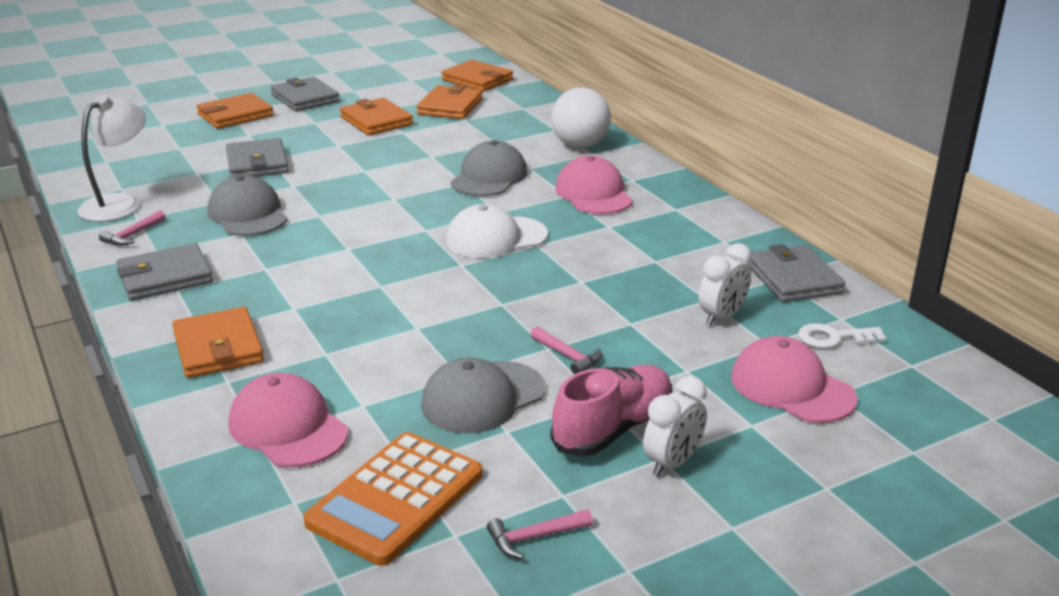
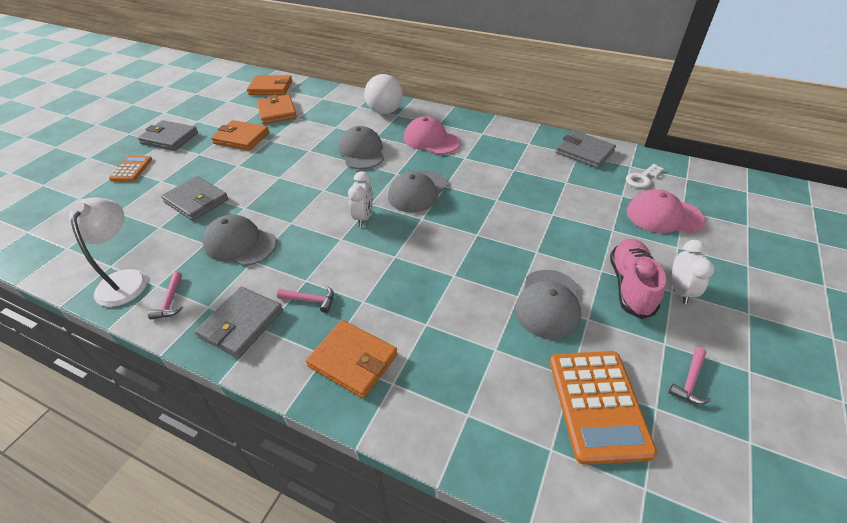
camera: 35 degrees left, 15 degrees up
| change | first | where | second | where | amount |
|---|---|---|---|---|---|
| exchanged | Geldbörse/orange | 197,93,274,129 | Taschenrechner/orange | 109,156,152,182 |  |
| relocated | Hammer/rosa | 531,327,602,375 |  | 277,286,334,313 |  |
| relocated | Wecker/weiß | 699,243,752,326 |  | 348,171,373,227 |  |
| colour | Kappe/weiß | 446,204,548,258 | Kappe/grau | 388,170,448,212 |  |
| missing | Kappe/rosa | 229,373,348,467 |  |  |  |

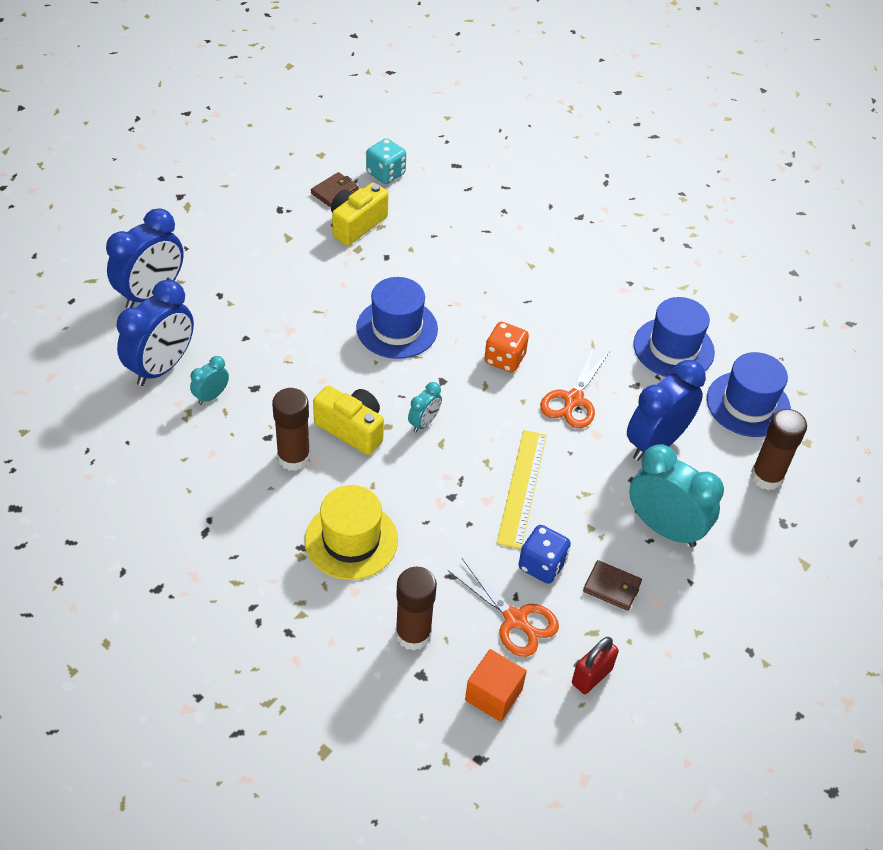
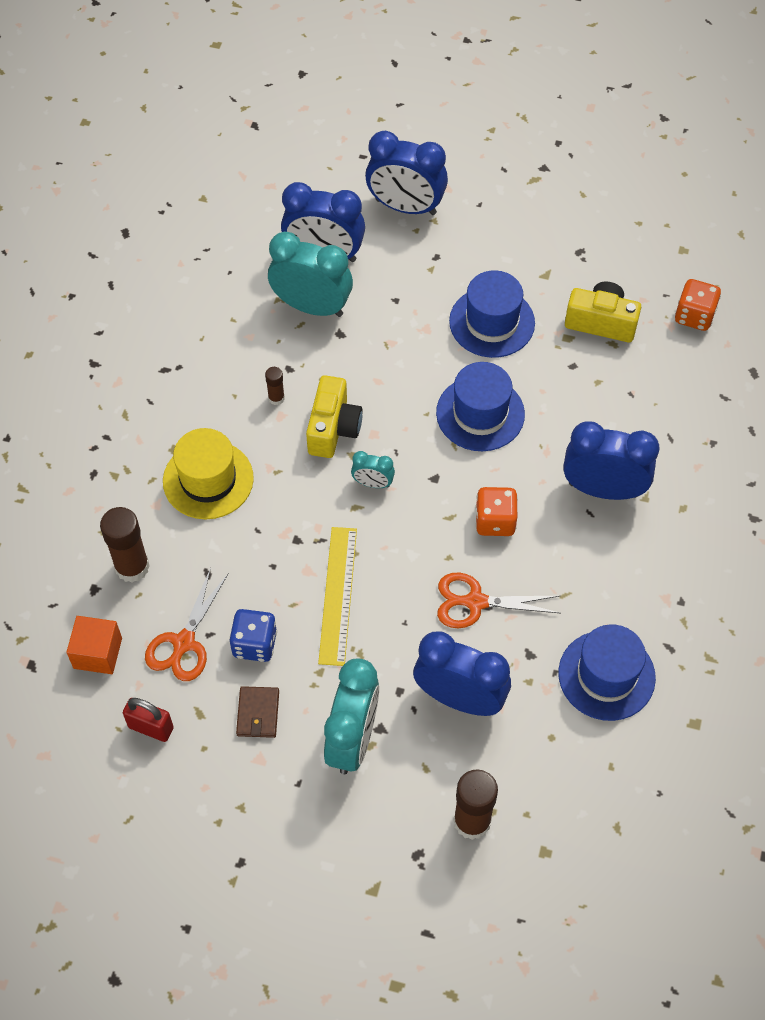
camera: 70 degrees right, 10 degrees up
| change | first | where | second | where | amount |
|---|---|---|---|---|---|
| size | Klebestift/braun | 272,388,311,471 |  | 265,367,285,405 | x0.50 |
| size | Wecker/türkis | 190,356,229,405 |  | 268,232,353,317 | x2.07 |
| spun | Lineal/gelb | 497,430,547,549 |  | 318,527,357,666 | 75 degrees counterclockwise |
| relocated | Hut/blau | 707,352,791,437 |  | 449,270,535,358 |  |
| appeared |  |  | Wecker/blau | 563,422,659,500 |  |
| colour | Spielwürfel/türkis | 366,138,406,184 | Spielwürfel/orange | 675,279,721,331 |  |
| missing | Geldbörse/braun | 311,172,358,207 |  |  |  |

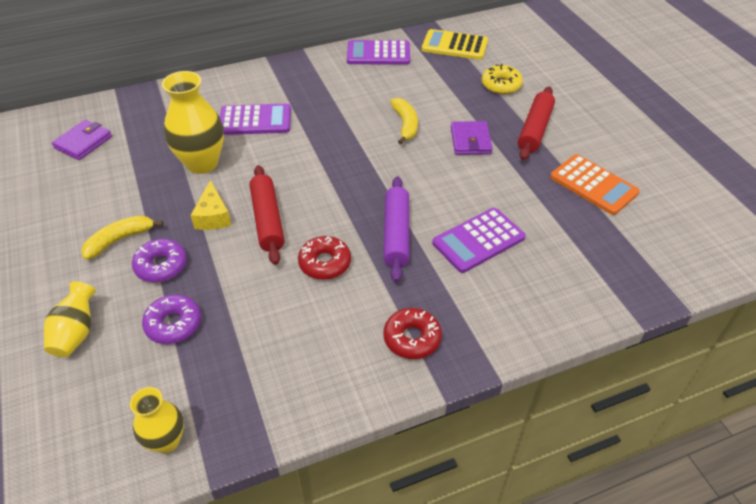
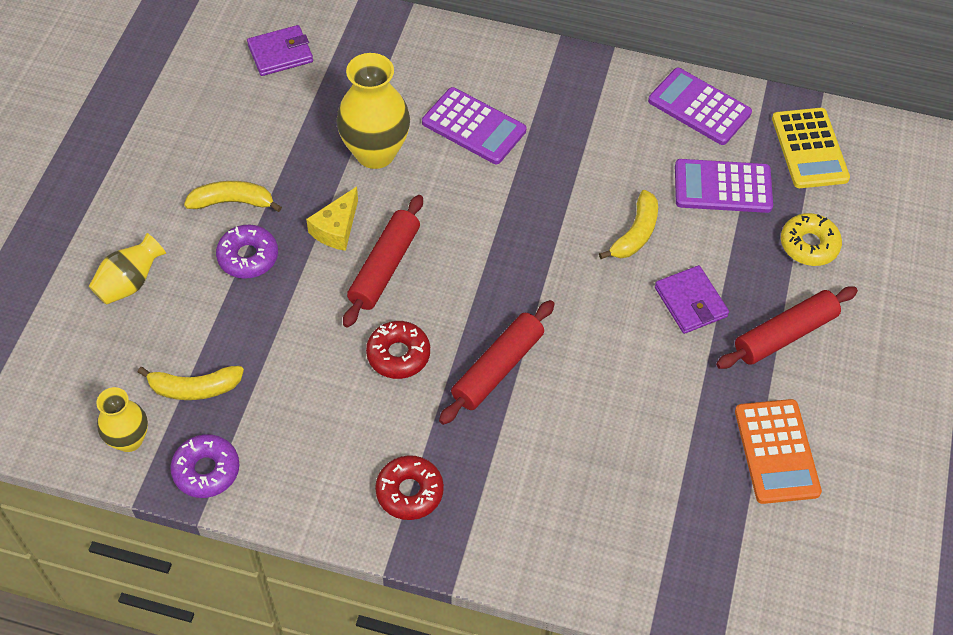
camera: 35 degrees right, 10 degrees up
| change | first | where | second | where | amount |
|---|---|---|---|---|---|
| appeared |  |  | Banane/gelb | 138,366,244,400 |  |
| relocated | Donut/lila | 142,294,201,344 |  | 170,434,239,498 |  |
| colour | Nudelholz/lila | 384,176,409,282 | Nudelholz/rot | 439,300,555,425 |  |
| spun | Geldbörse/lila | 451,121,493,155 |  | 655,265,729,334 | 60 degrees counterclockwise |
| relocated | Taschenrechner/lila | 432,208,526,273 |  | 675,159,773,213 |  |
| spun | Taschenrechner/gelb | 422,29,488,60 |  | 772,108,850,188 | 150 degrees counterclockwise |

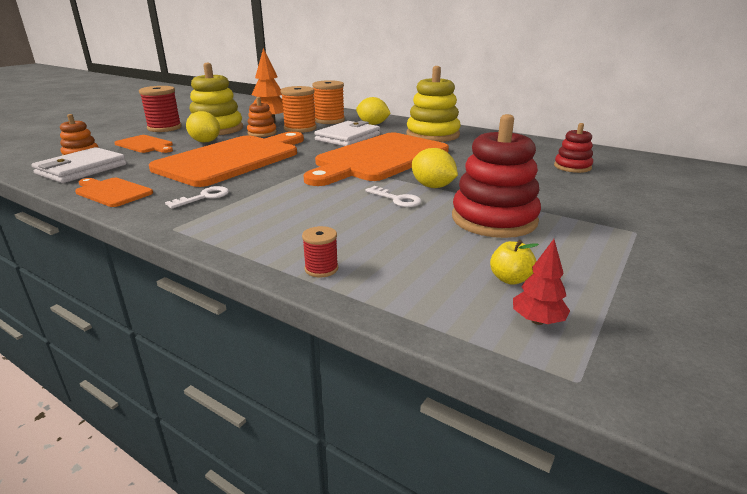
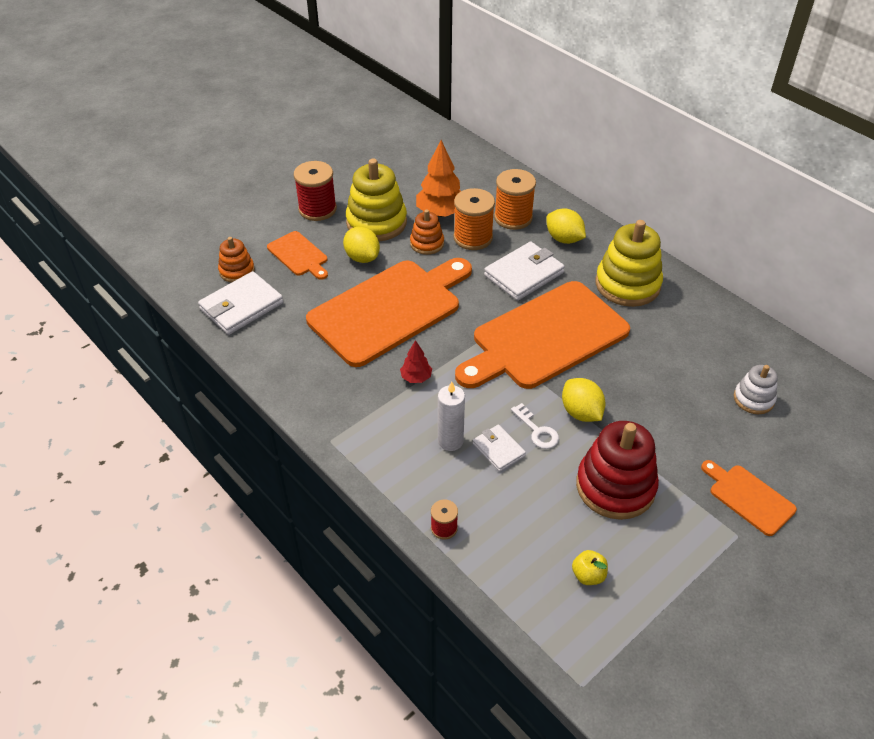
camera: 15 degrees right, 20 degrees up
| change | first | where | second | where | amount |
|---|---|---|---|---|---|
| relocated | Baum/rot | 513,239,570,325 |  | 400,340,432,383 |  |
| appeared |  |  | Kerze/weiß | 438,381,465,451 |  |
| appeared |  |  | Geldbörse/weiß | 473,425,526,472 |  |
| relocated | Schneidebrett/orange | 75,178,153,207 |  | 701,460,797,536 |  |
| colour | Stapelspielzeug/rot | 554,123,593,173 | Stapelspielzeug/weiß | 734,365,778,414 |  |
| missing | Schlüssel/weiß | 165,186,229,209 |  |  |  |

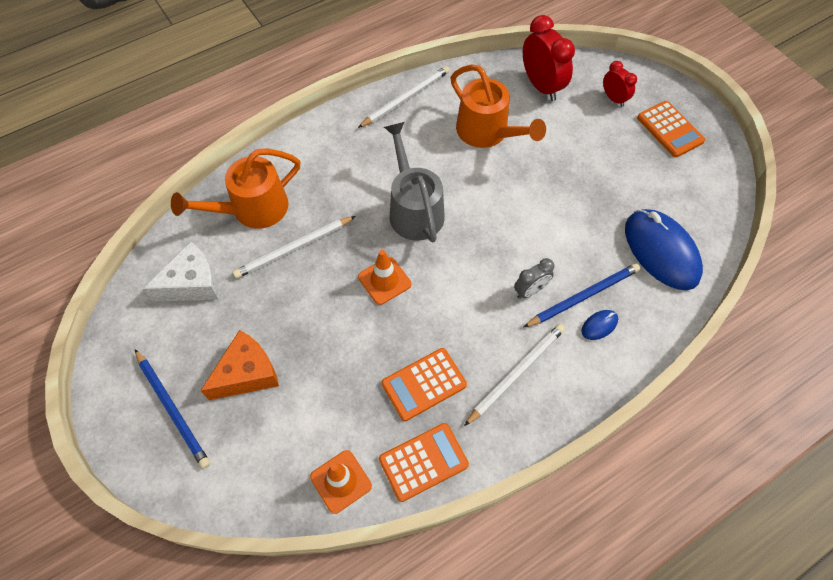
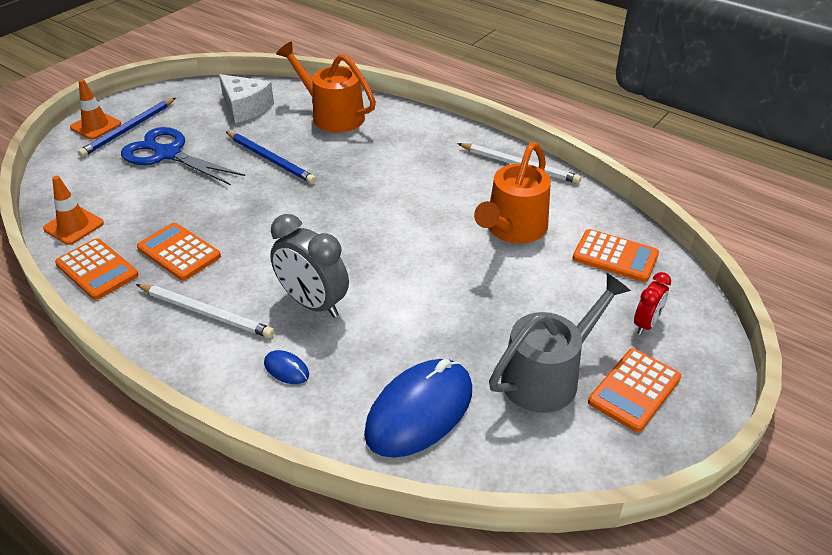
camera: 70 degrees right, 20 degrees down
| change | first | where | second | where | amount |
|---|---|---|---|---|---|
| relocated | Leitkegel/orange | 358,250,411,305 |  | 70,79,121,140 |  |
| exchanged | Käse/orange | 200,330,279,400 | Schere/blau | 121,127,245,185 |  |
| relocated | Bleistift/blau | 524,263,640,327 |  | 226,131,316,184 |  |
| size | Wecker/grau | 514,258,554,299 |  | 270,214,349,318 | x1.78 |
| relocated | Gießkanne/grau | 384,122,445,243 |  | 489,273,631,413 |  |
| exchanged | Wecker/rot | 523,15,575,101 | Taschenrechner/orange | 572,229,659,282 |  |
| missing | Bleistift/weiß | 233,216,355,279 |  |  |  |

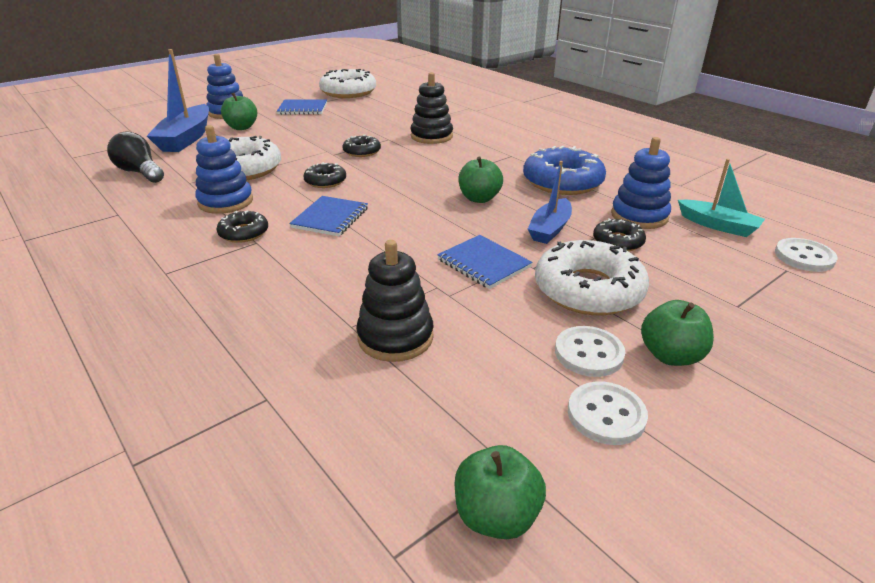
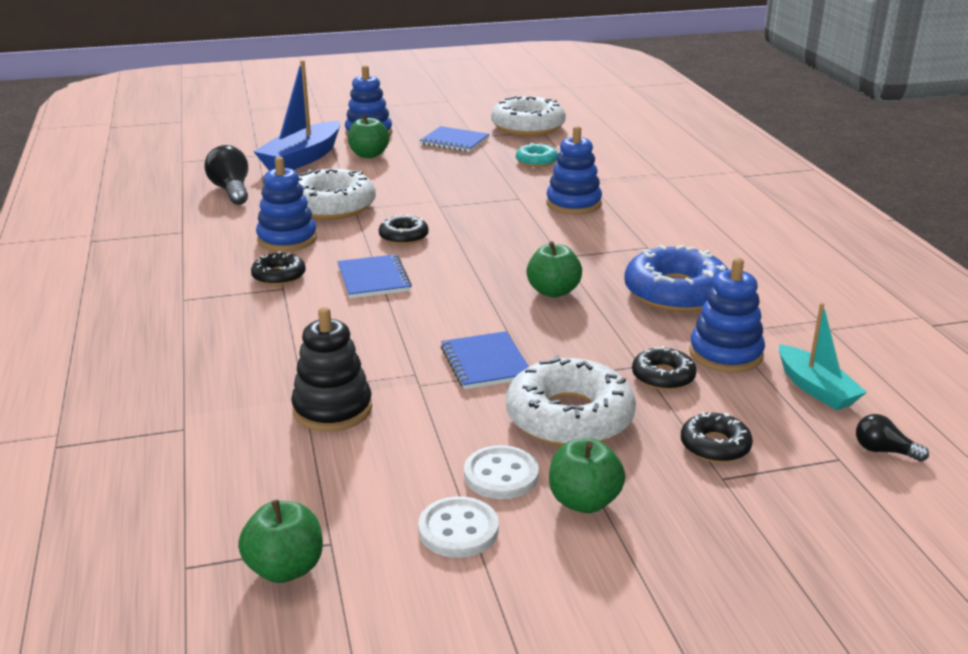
camera: 25 degrees right, 5 degrees down
| change | first | where | second | where | amount |
|---|---|---|---|---|---|
| spun | Notizbuch/blau | 289,196,368,236 |  | 338,254,412,298 | 60 degrees counterclockwise |
| appeared |  |  | Donut/türkis | 516,143,558,167 |  |
| colour | Stapelspielzeug/schwarz | 411,72,453,144 | Stapelspielzeug/blau | 546,126,602,215 |  |
| relocated | Donut/schwarz | 342,135,381,157 |  | 681,412,753,463 |  |
| exchanged | Knopf/weiß | 775,238,838,272 | Glühbirne/schwarz | 856,414,929,462 |  |
| missing | Boot/blau | 528,161,572,244 |  |  |  |

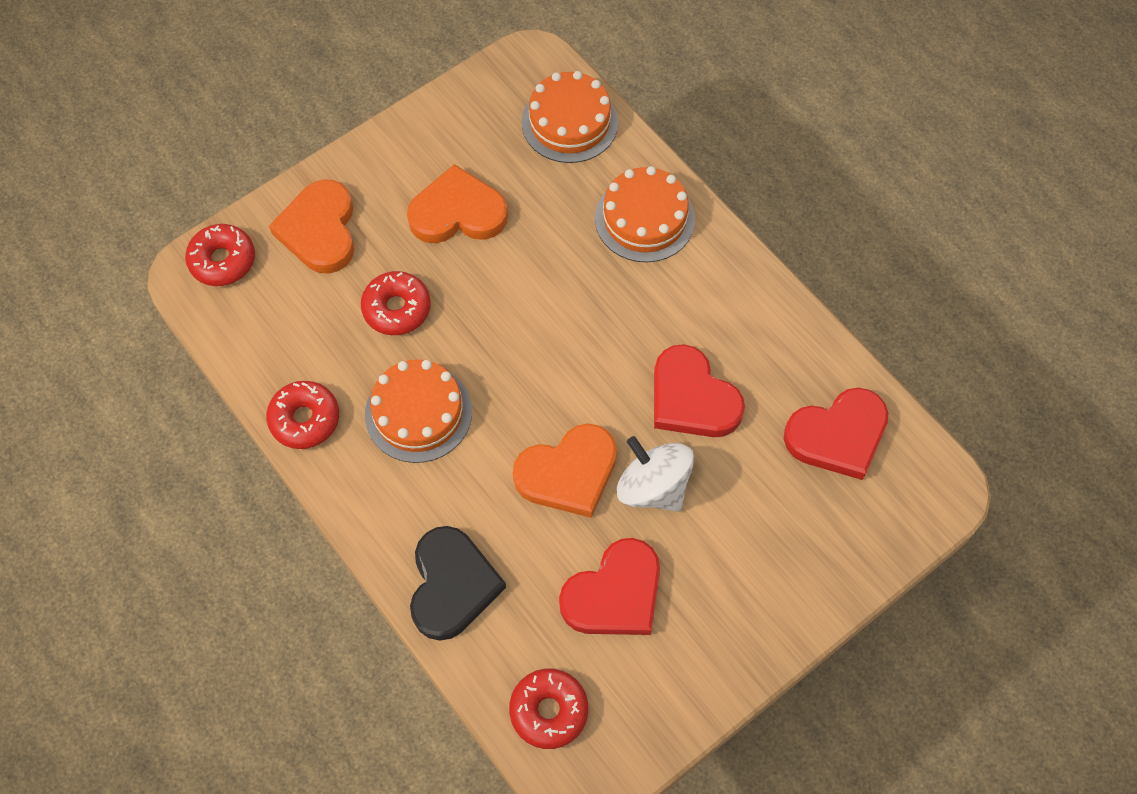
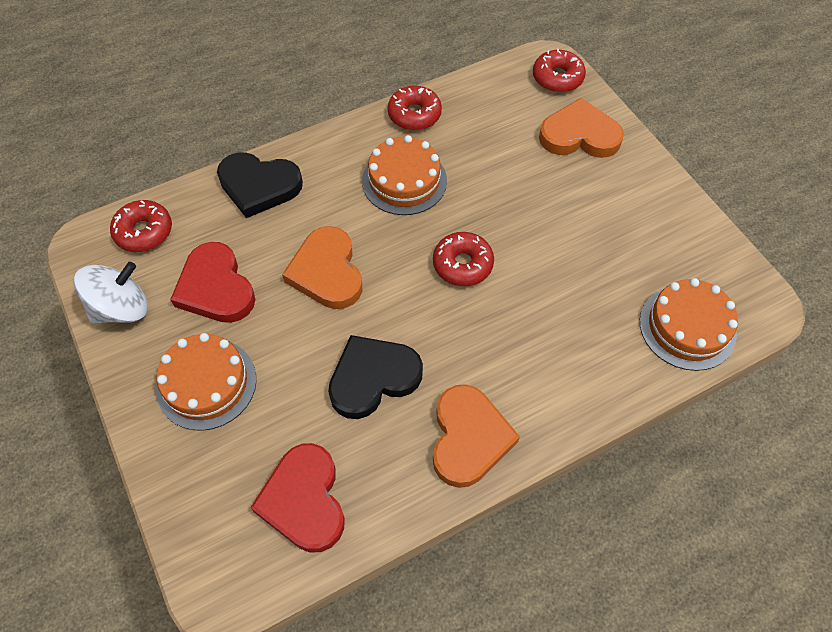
camera: 100 degrees right, 5 degrees down
| change | first | where | second | where | amount |
|---|---|---|---|---|---|
| relocated | Kreisel/weiß | 617,436,694,512 |  | 74,262,148,324 |  |
| relocated | Kuchen/orange | 595,166,695,262 |  | 156,333,257,431 |  |
| colour | Herz/rot | 654,344,745,437 | Herz/schwarz | 328,335,423,419 |  |
| relocated | Donut/rot | 361,271,431,335 |  | 433,232,494,286 |  |
| relocated | Herz/orange | 407,164,508,243 |  | 433,384,520,488 |  |

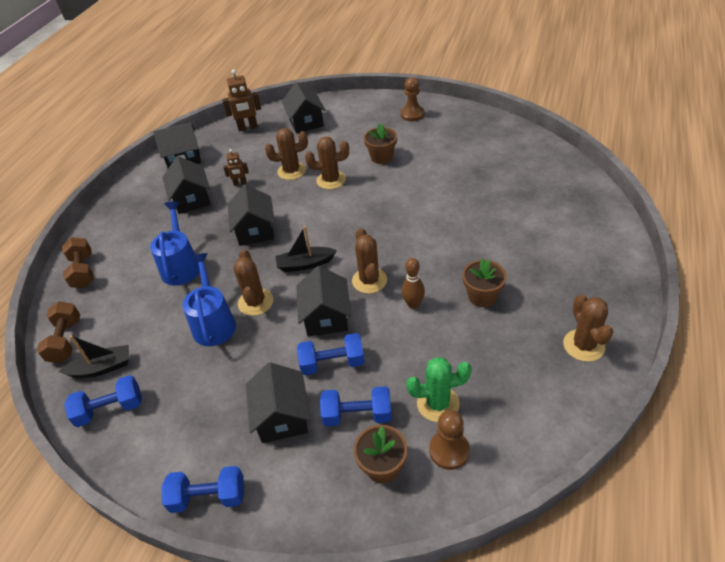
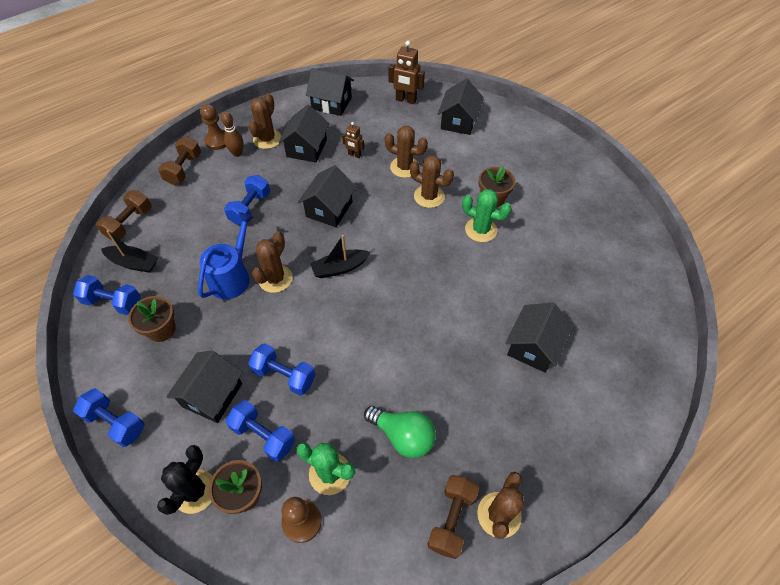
camera: 30 degrees right, 10 degrees up
| change | first | where | second | where | amount |
|---|---|---|---|---|---|
| relocated | Blumentopf/braun | 462,258,507,307 |  | 128,296,176,342 |  |
| appeared |  |  | Kaktus/schwarz | 157,445,213,515 |  |
| relocated | Bauer/braun | 401,77,424,121 |  | 200,104,226,150 |  |
| relocated | Bowlingkegel/braun | 402,258,425,309 |  | 221,112,244,157 |  |
| exchanged | Gießkanne/blau | 150,201,200,286 | Hantel/blau | 224,175,270,225 |  |
| relocated | Kaktus/braun | 352,228,387,294 |  | 249,93,281,149 |  |
| spun | Boot/schwarz | 275,226,337,272 |  | 310,235,371,278 | 45 degrees counterclockwise |
| appeared |  |  | Glühbirne/grün | 364,406,436,458 |  |
| appeared |  |  | Hantel/braun | 428,475,479,559 |  |
| appeared |  |  | Kaktus/grün | 462,189,512,242 |  |
| relocated | Haus/schwarz | 296,266,351,336 |  | 506,303,573,373 |  |

